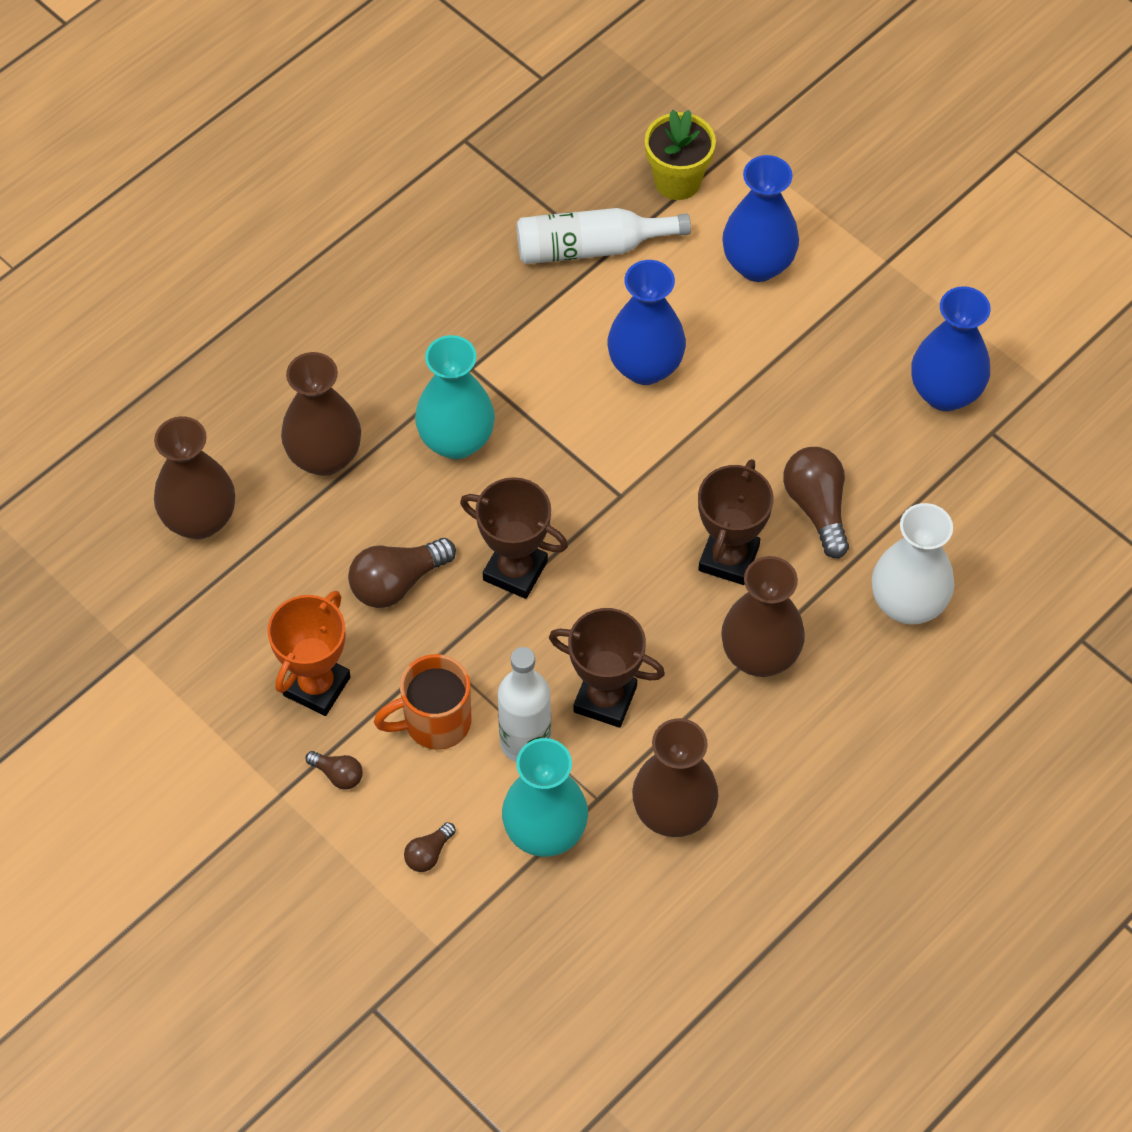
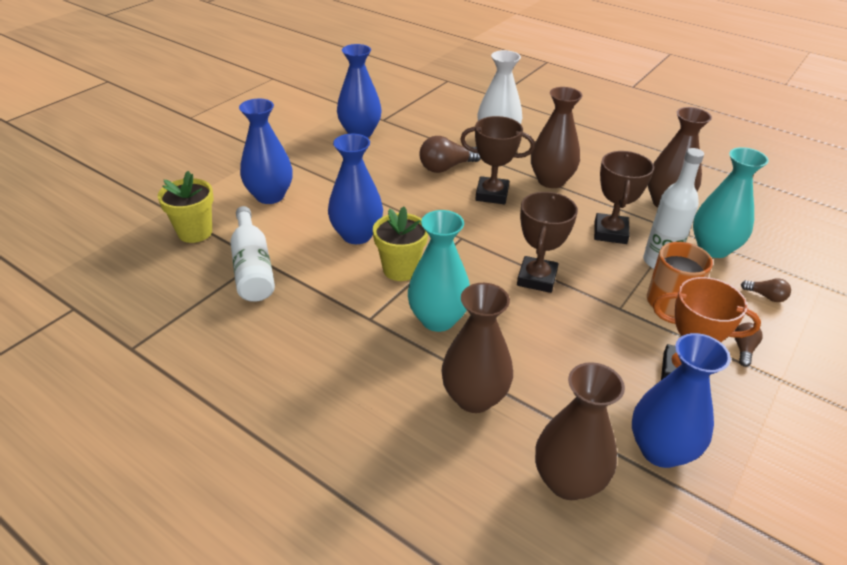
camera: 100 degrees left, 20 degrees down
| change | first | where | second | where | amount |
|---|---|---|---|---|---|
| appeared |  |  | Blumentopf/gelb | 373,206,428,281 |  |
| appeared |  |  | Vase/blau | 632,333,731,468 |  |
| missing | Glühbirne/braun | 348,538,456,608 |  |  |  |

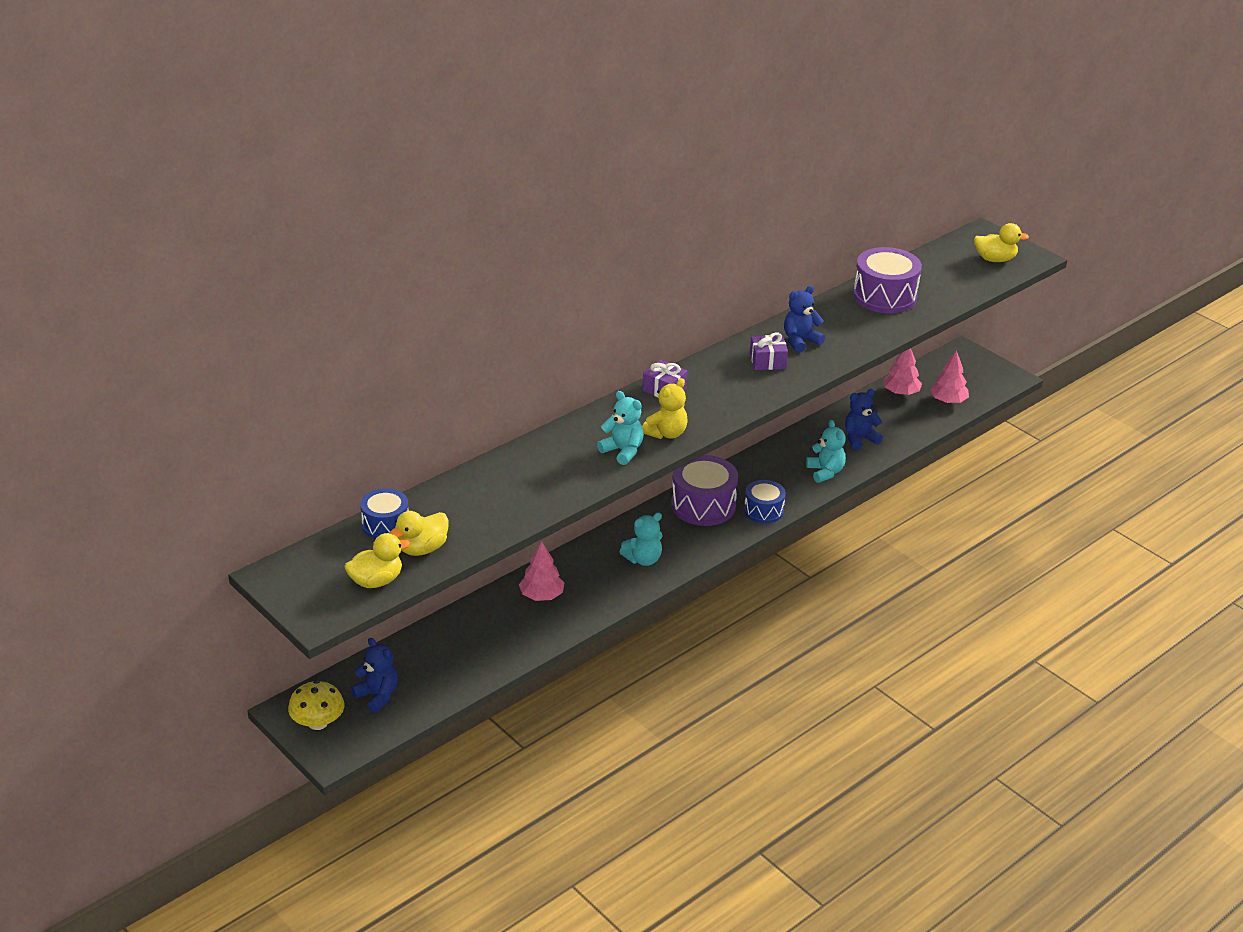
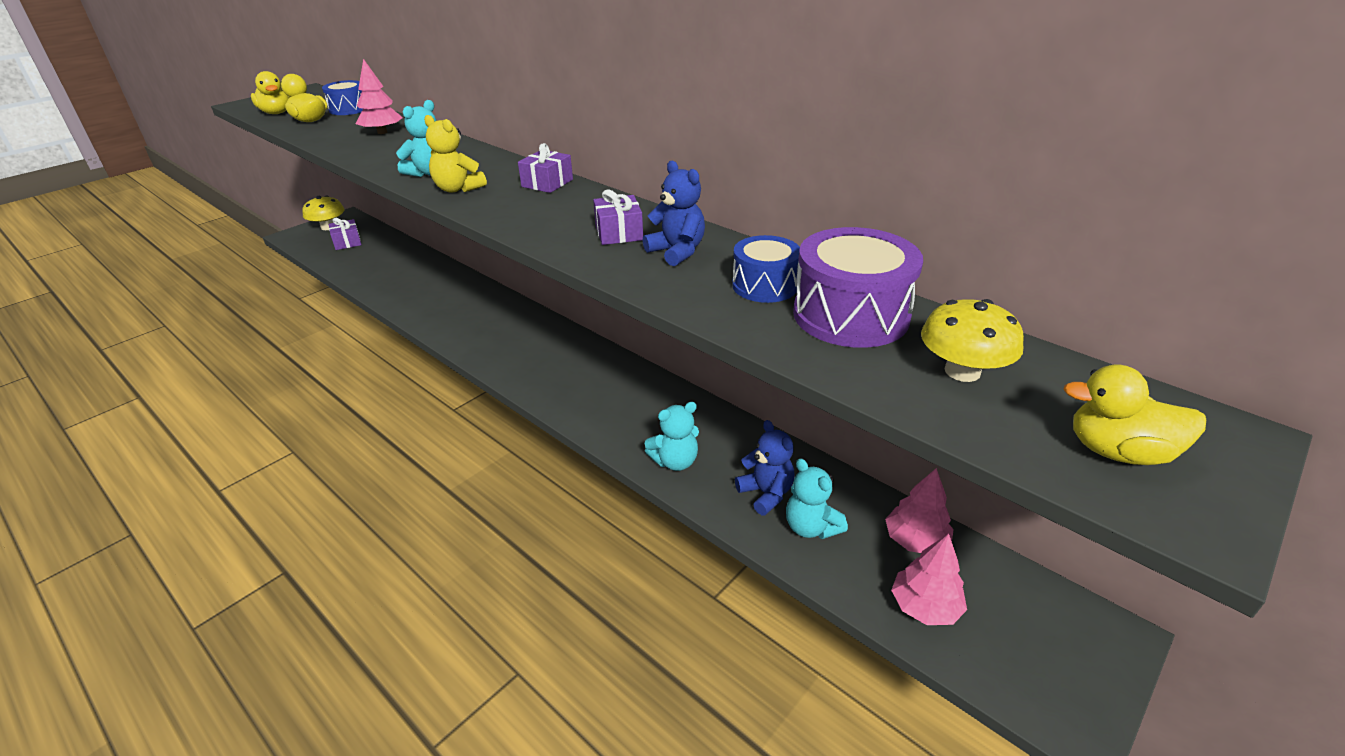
camera: 85 degrees right, 0 degrees up
| change | first | where | second | where | amount |
|---|---|---|---|---|---|
| exchanged | Teddybär/blau | 351,638,398,713 | Geschenk/lila | 329,218,361,250 |  |
| relocated | Baum/rosa | 519,541,564,601 |  | 356,59,403,134 |  |
| relocated | Trommel/blau | 744,480,786,523 |  | 732,235,800,303 |  |
| relocated | Teddybär/türkis | 620,513,663,566 |  | 786,458,848,539 |  |
| appeared |  |  | Pilz/gelb | 921,299,1024,382 |  |
| spun | Ente/gelb | 974,223,1029,262 |  | 1064,364,1206,465 | 105 degrees clockwise |
| missing | Trommel/lila | 671,455,738,526 |  |  |  |

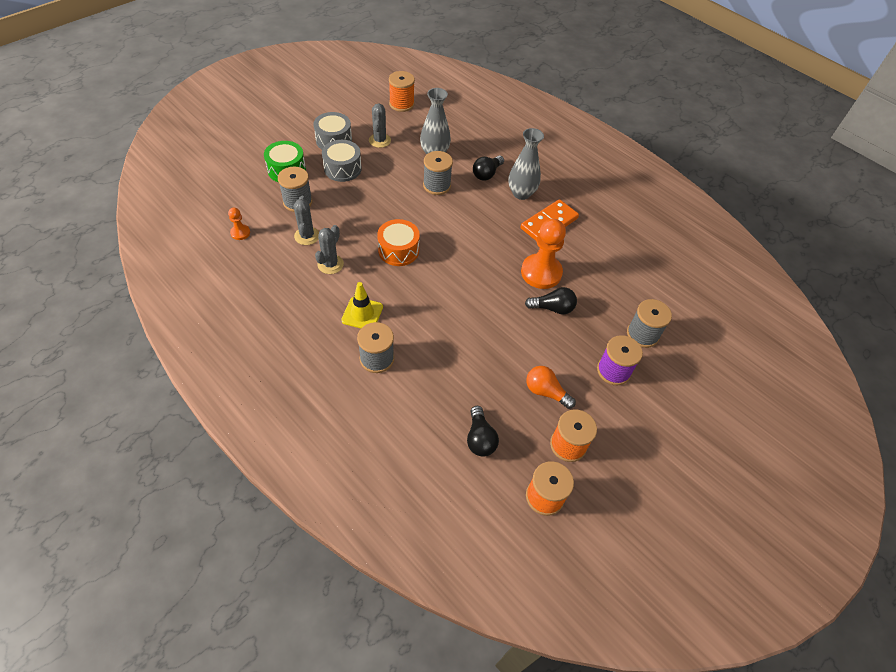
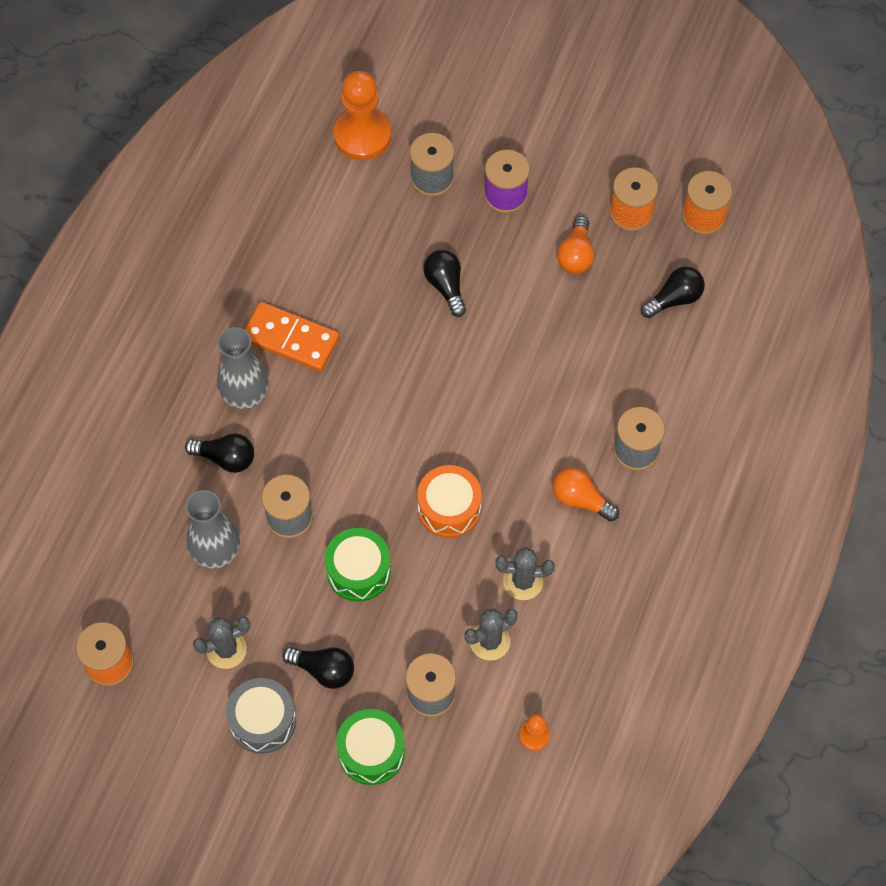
camera: 110 degrees left, 10 degrees up
| change | first | where | second | where | amount |
|---|---|---|---|---|---|
| exchanged | Trommel/grau | 322,140,362,182 | Glühbirne/schwarz | 282,647,354,689 |  |
| appeared |  |  | Trommel/grün | 325,528,391,602 |  |
| relocated | Bauer/orange | 521,219,566,289 |  | 333,71,391,160 |  |
| exchanged | Leitkegel/gelb | 341,282,383,328 | Glühbirne/orange | 553,467,619,522 |  |

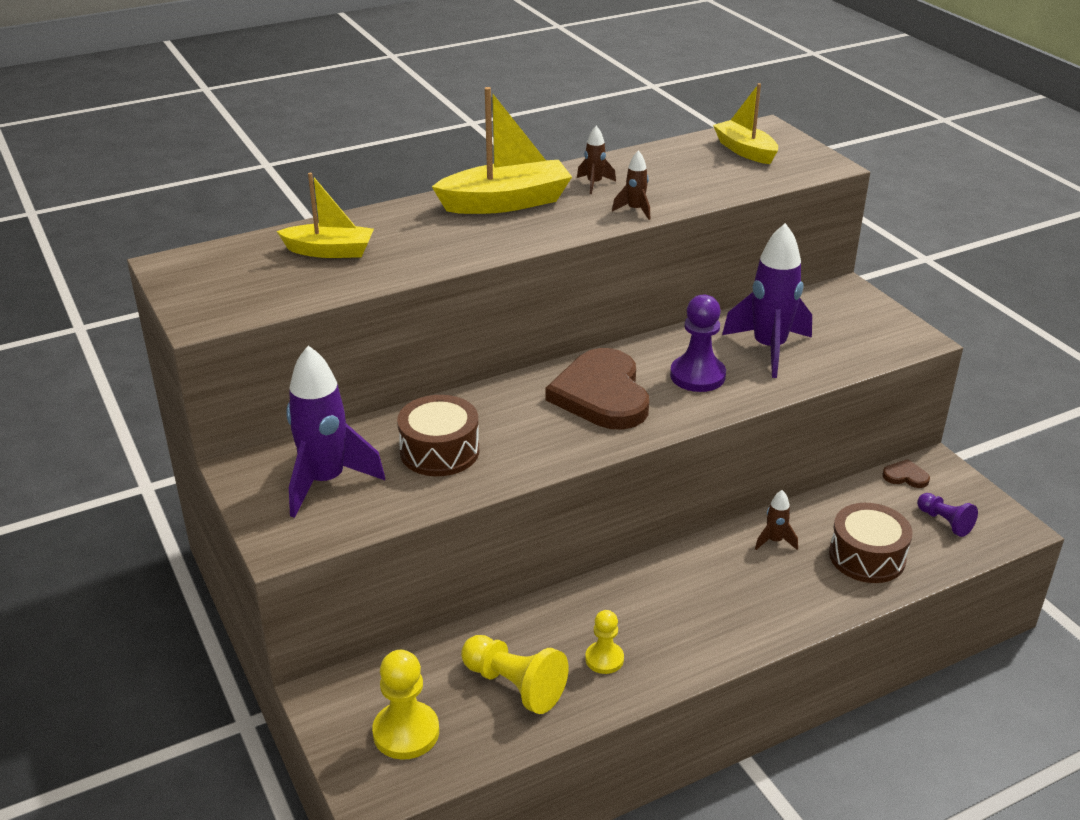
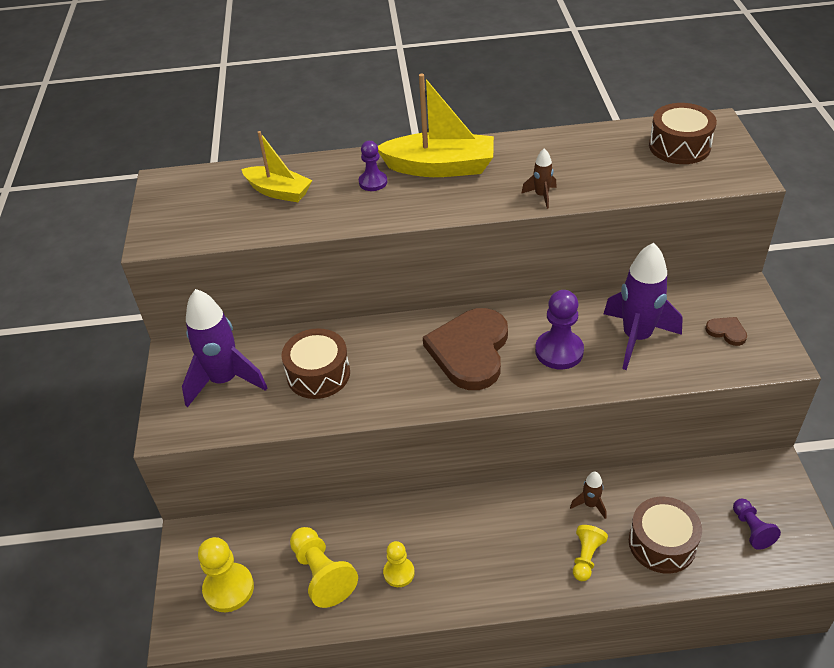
camera: 25 degrees right, 10 degrees up
| change | first | where | second | where | amount |
|---|---|---|---|---|---|
| appeared |  |  | Bauer/lila | 359,141,387,191 |  |
| appeared |  |  | Bauer/gelb | 573,525,608,581 |  |
| exchanged | Boot/gelb | 713,83,778,164 | Trommel/braun | 649,103,717,164 |  |
| relocated | Herz/braun | 882,459,930,488 |  | 705,317,747,346 |  |
| missing | Rakete/braun | 577,126,616,194 |  |  |  |

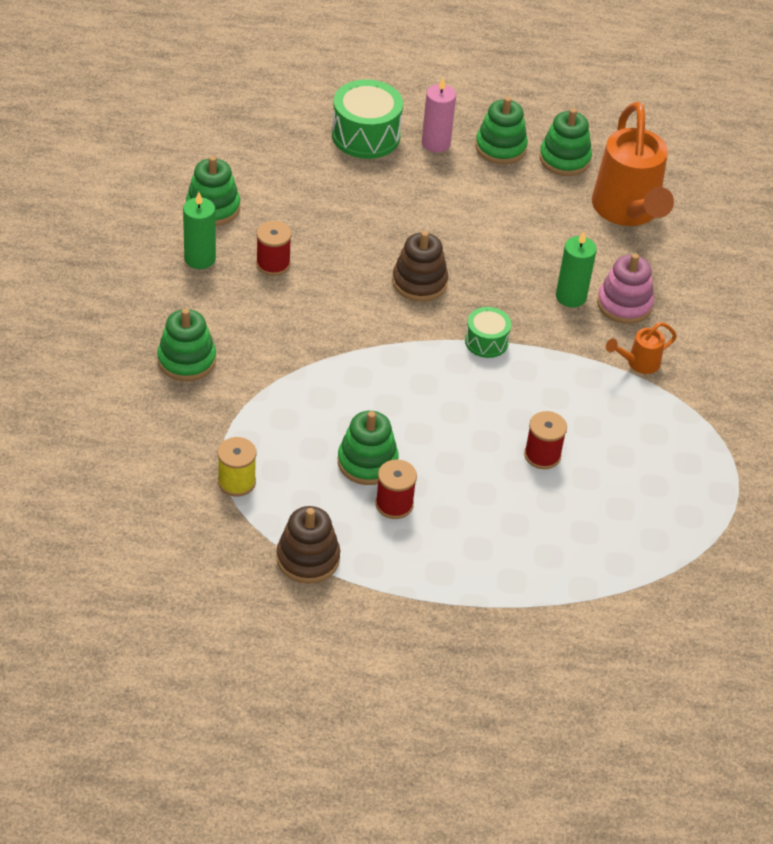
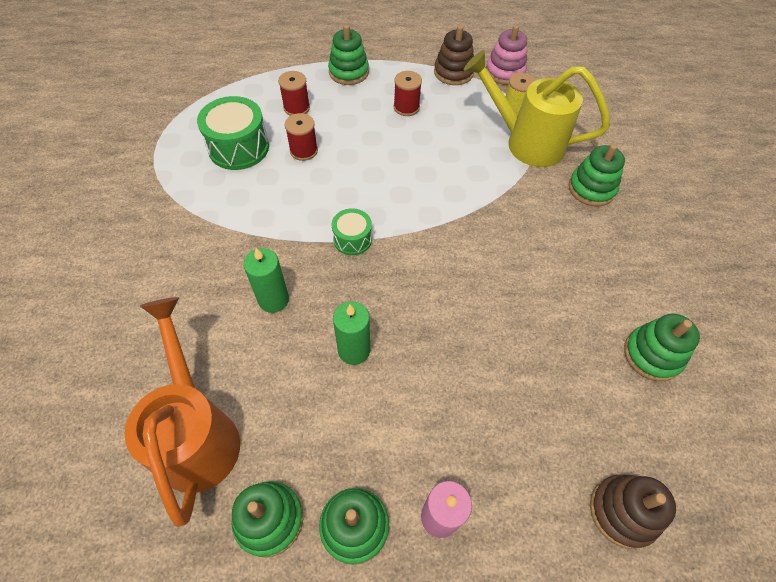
camera: 175 degrees right, 10 degrees up
| change | first | where | second | where | amount |
|---|---|---|---|---|---|
| relocated | Trommel/grün | 332,79,403,159 |  | 197,96,269,170 |  |
| relocated | Garnrolle/rot | 256,221,291,276 |  | 278,71,310,116 |  |
| relocated | Stapelspielzeug/grün | 338,411,399,485 |  | 328,25,369,85 |  |
| relocated | Kerze/grün | 183,192,216,269 |  | 333,301,370,365 |  |
| appeared |  |  | Gießkanne/gelb | 464,50,610,167 |  |
| relocated | Stapelspielzeug/rosa | 597,254,654,324 |  | 486,25,527,85 |  |
| relocated | Stapelspielzeug/braun | 392,231,448,302 |  | 590,474,676,549 |  |
| missing | Gießkanne/orange | 606,322,677,374 |  |  |  |

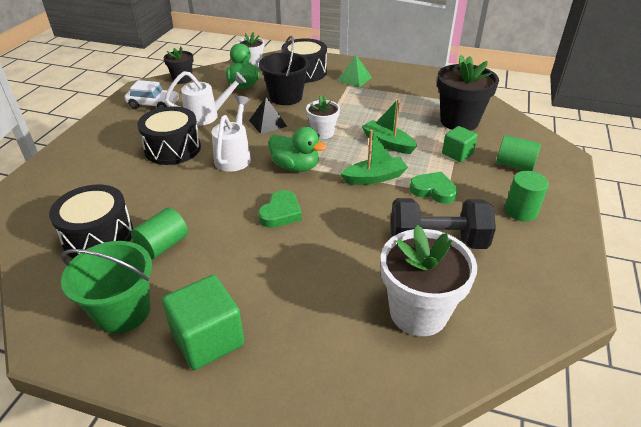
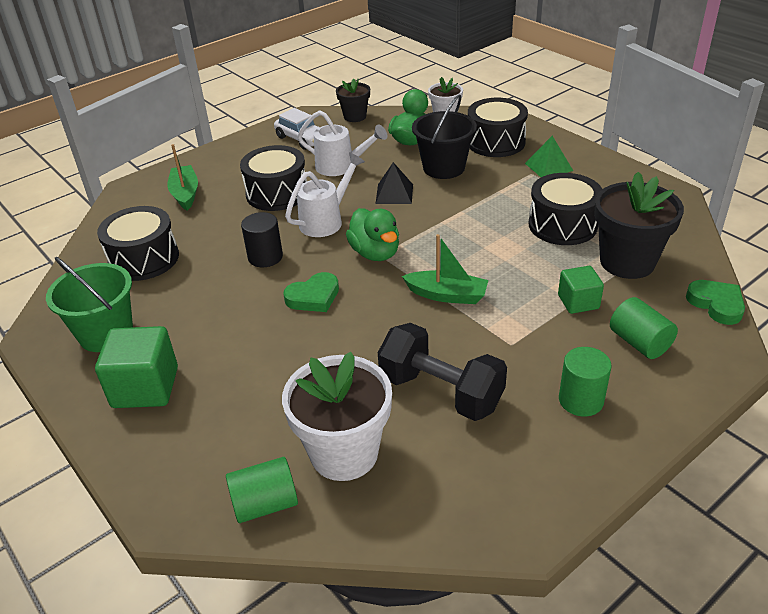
camera: 35 degrees right, 0 degrees up
| change | first | where | second | where | amount |
|---|---|---|---|---|---|
| relocated | Boot/grün | 361,98,417,154 |  | 167,144,198,211 |  |
| relocated | Vollzylinder/grün | 131,208,188,259 |  | 226,457,298,523 |  |
| appeared |  |  | Vollzylinder/schwarz | 241,212,283,267 |  |
| appeared |  |  | Trommel/schwarz | 528,173,602,245 |  |
| relocated | Herz/grün | 410,172,458,204 |  | 686,280,745,325 |  |
| missing | Blumentopf/weiß | 306,96,340,139 |  |  |  |

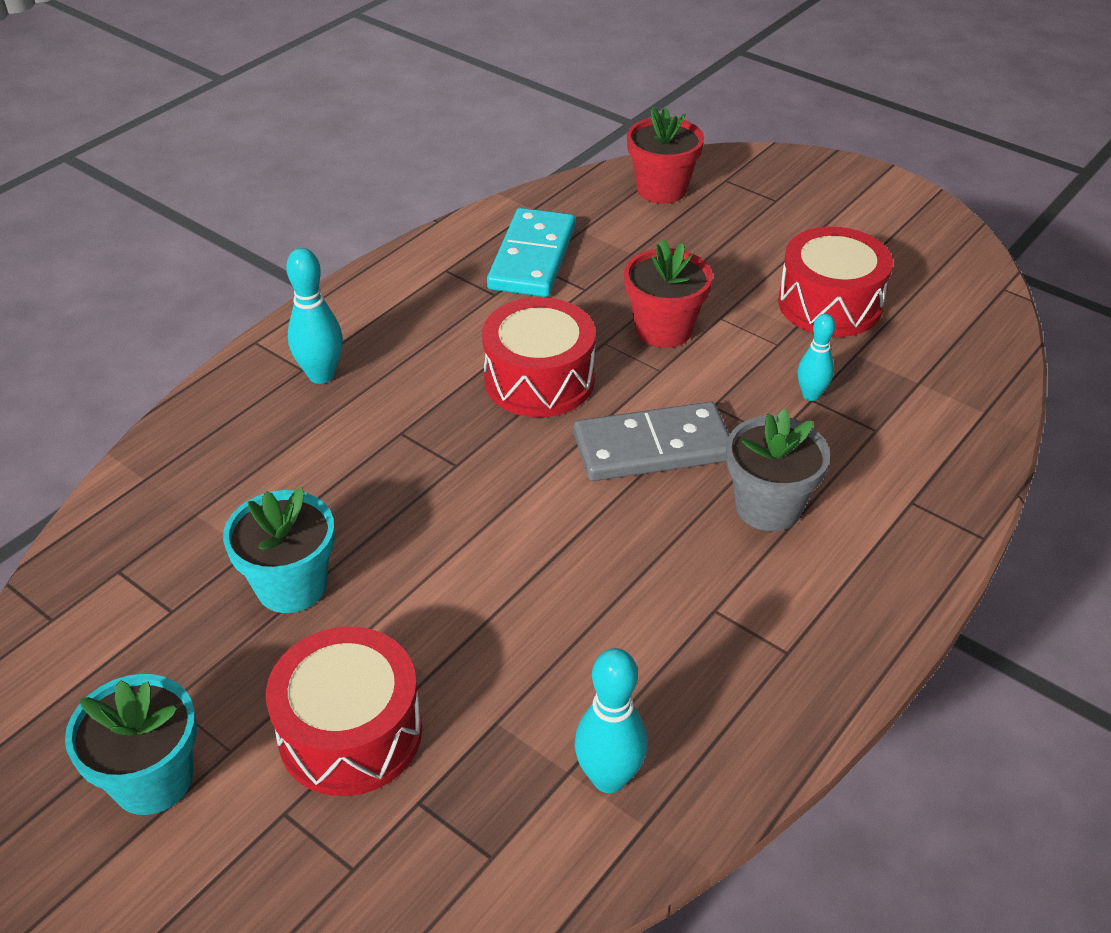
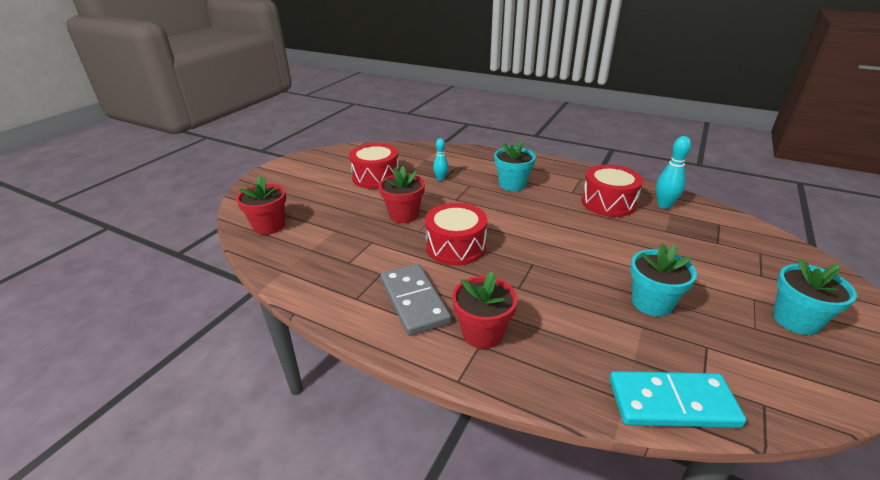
camera: 100 degrees left, 10 degrees down
| change | first | where | second | where | amount |
|---|---|---|---|---|---|
| relocated | Dominostein/grau | 574,402,729,481 |  | 381,264,451,336 |  |
| exchanged | Bowlingkegel/türkis | 286,248,343,384 | Blumentopf/rot | 452,272,518,349 |  |
| colour | Blumentopf/grau | 726,409,830,531 | Blumentopf/türkis | 494,140,536,191 |  |
| relocated | Trommel/rot | 266,627,422,796 |  | 582,165,643,217 |  |
| relocated | Dominostein/türkis | 487,208,576,297 |  | 610,371,746,428 |  |

